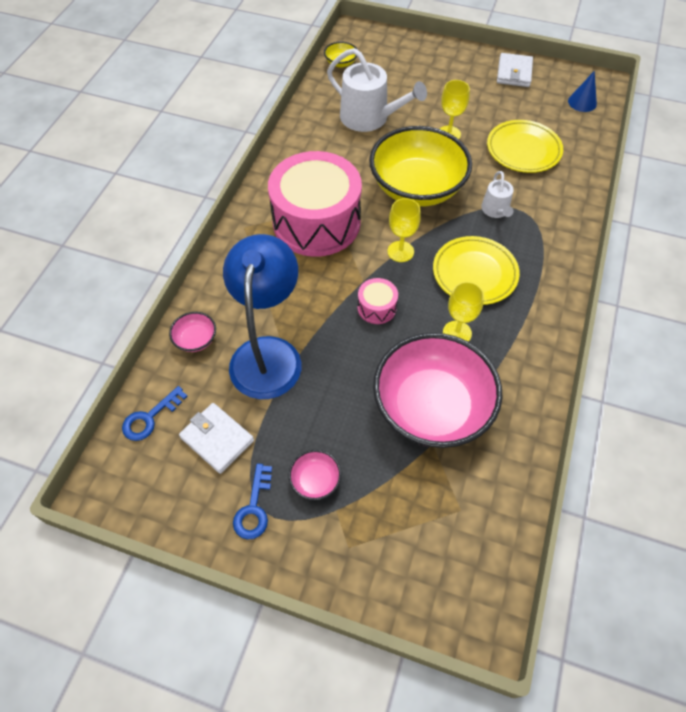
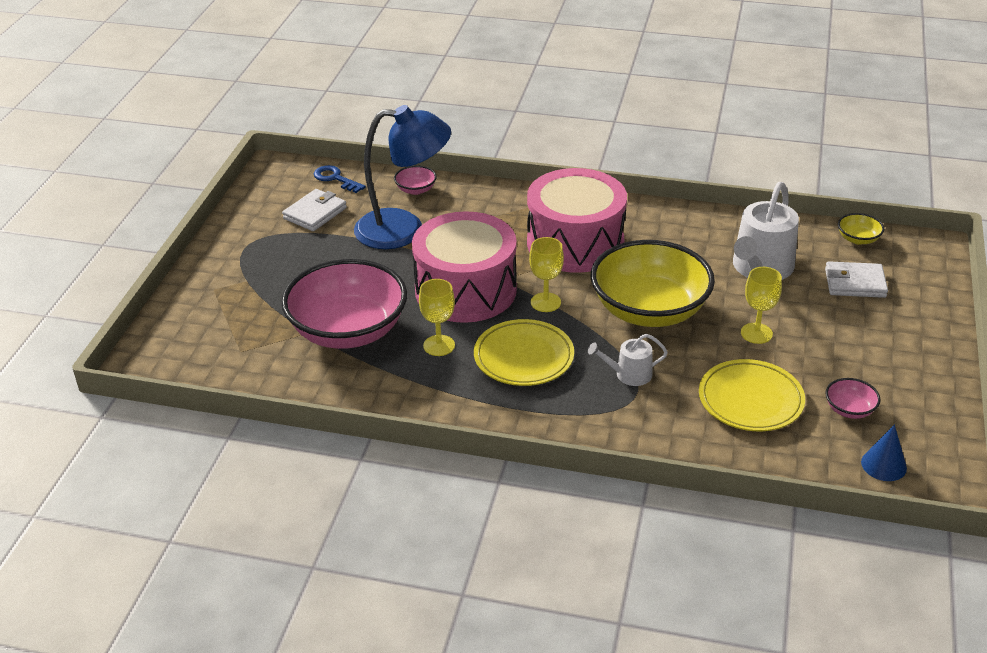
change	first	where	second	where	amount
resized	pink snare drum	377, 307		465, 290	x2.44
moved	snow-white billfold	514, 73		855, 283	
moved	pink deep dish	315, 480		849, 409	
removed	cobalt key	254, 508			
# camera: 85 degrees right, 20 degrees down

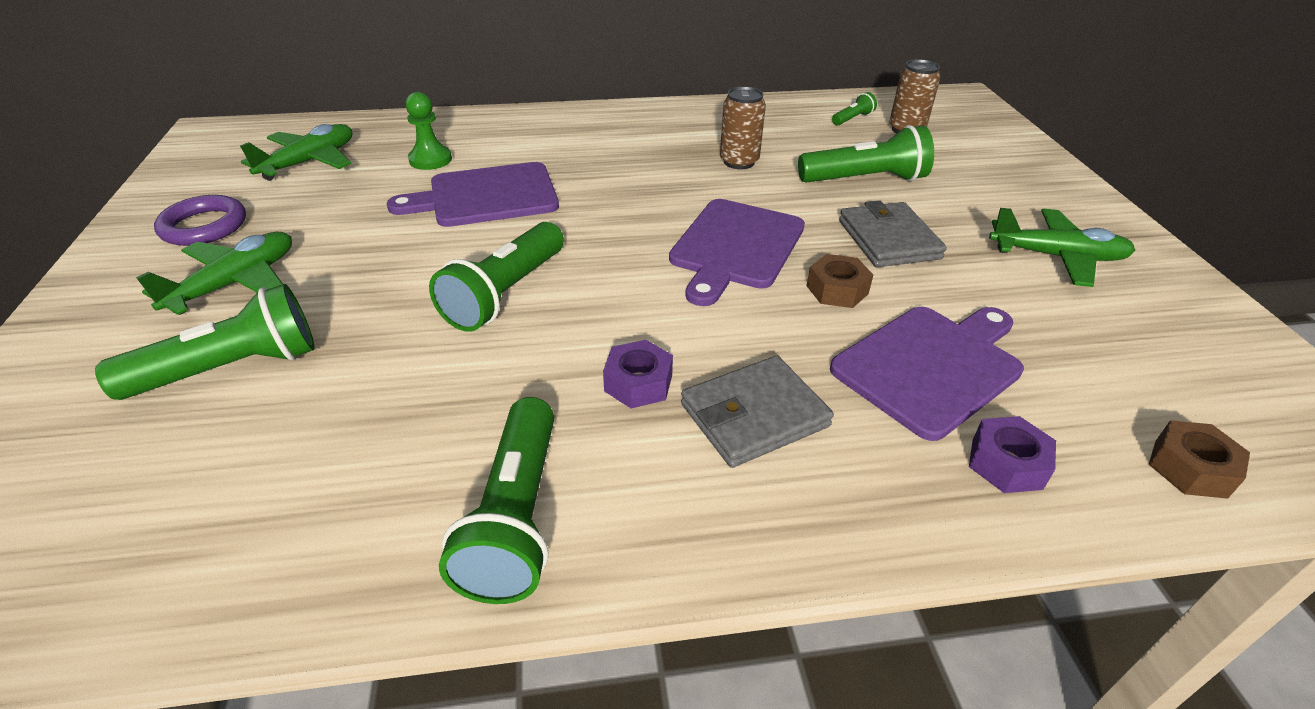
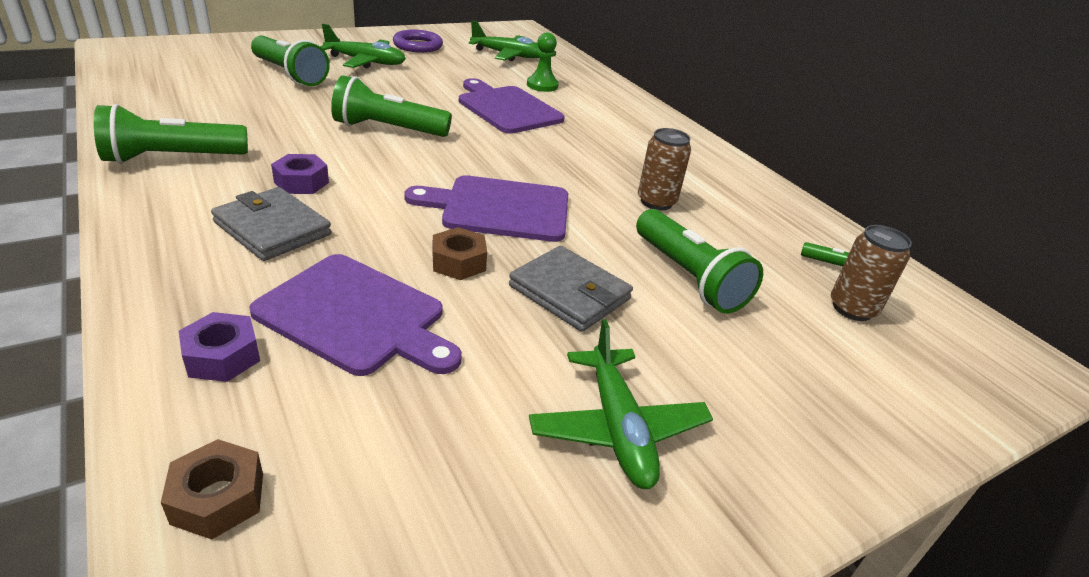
change	first	where	second	where	amount
turned	ash-grey billfold	888, 239		569, 292	75 degrees clockwise
# camera: 65 degrees right, 5 degrees down

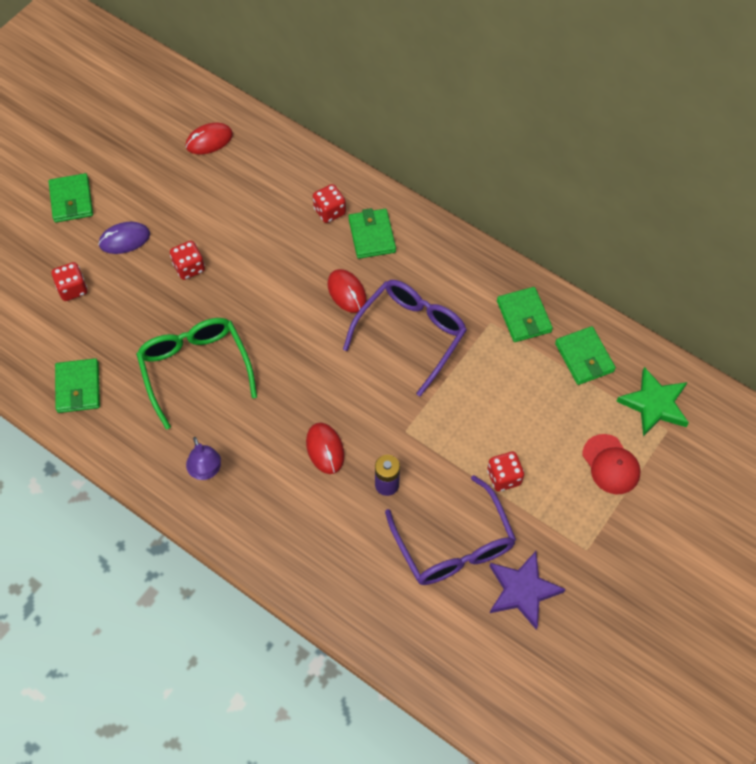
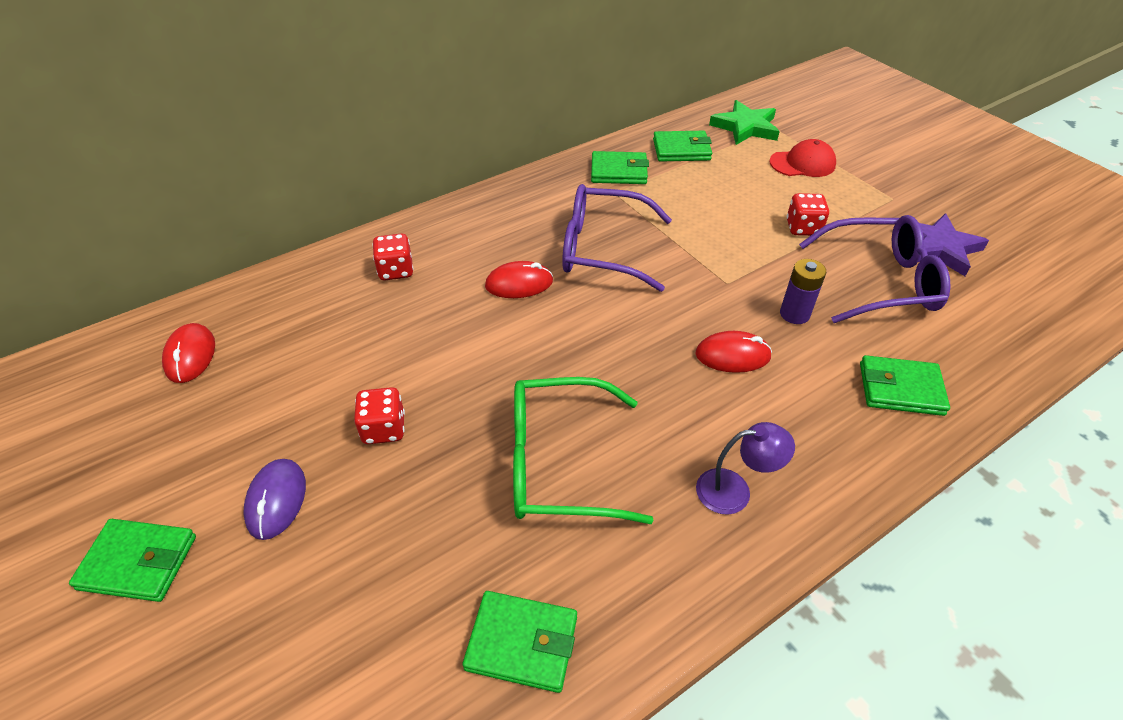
change	first	where	second	where	amount
turned	royal purple eyeglasses	410, 335		604, 249	45 degrees counterclockwise
moved	emerald billfold	372, 235		900, 389	
removed	scarlet die	72, 289			
# camera: 70 degrees left, 15 degrees down

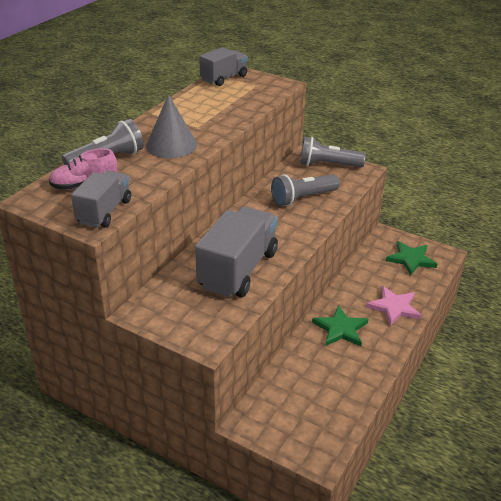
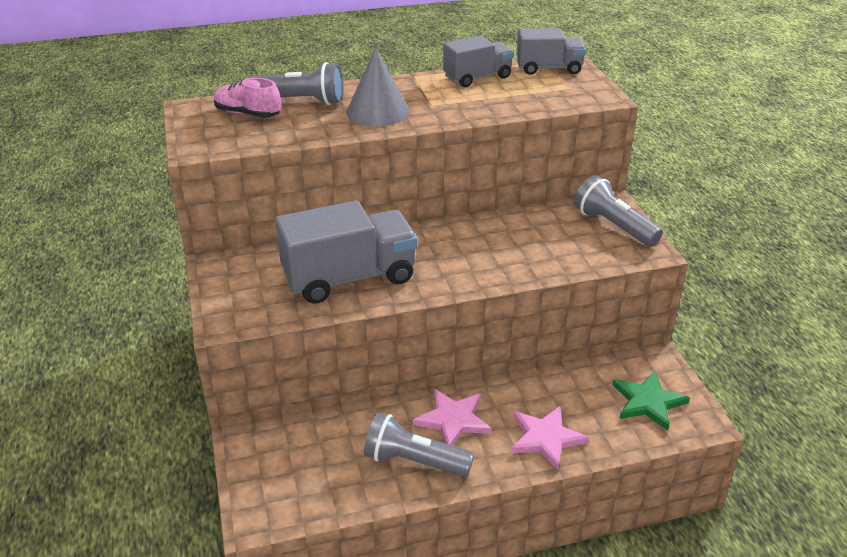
change	first	where	second	where	amount
moved	ash-grey flashlight	303, 198		414, 461	
recoloured	emerald star	340, 329	pink star	453, 420	
moved	ash-grey lorry	104, 212		477, 77	
# camera: 45 degrees right, 0 degrees up

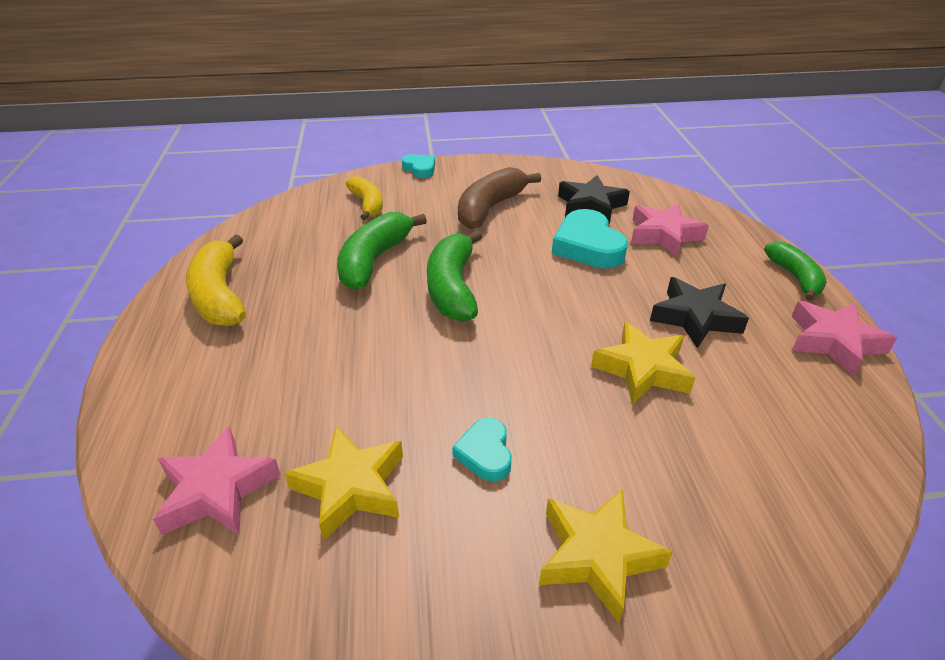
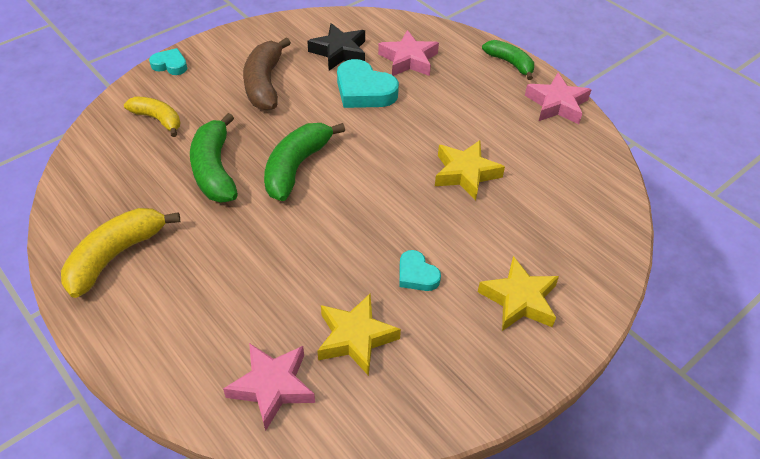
change	first	where	second	where	amount
turned	yellow banana	220, 295		116, 256	90 degrees clockwise
turned	emerald banana	453, 288		296, 167	60 degrees clockwise
removed	ebony star	695, 318			
# camera: 35 degrees left, 10 degrees up

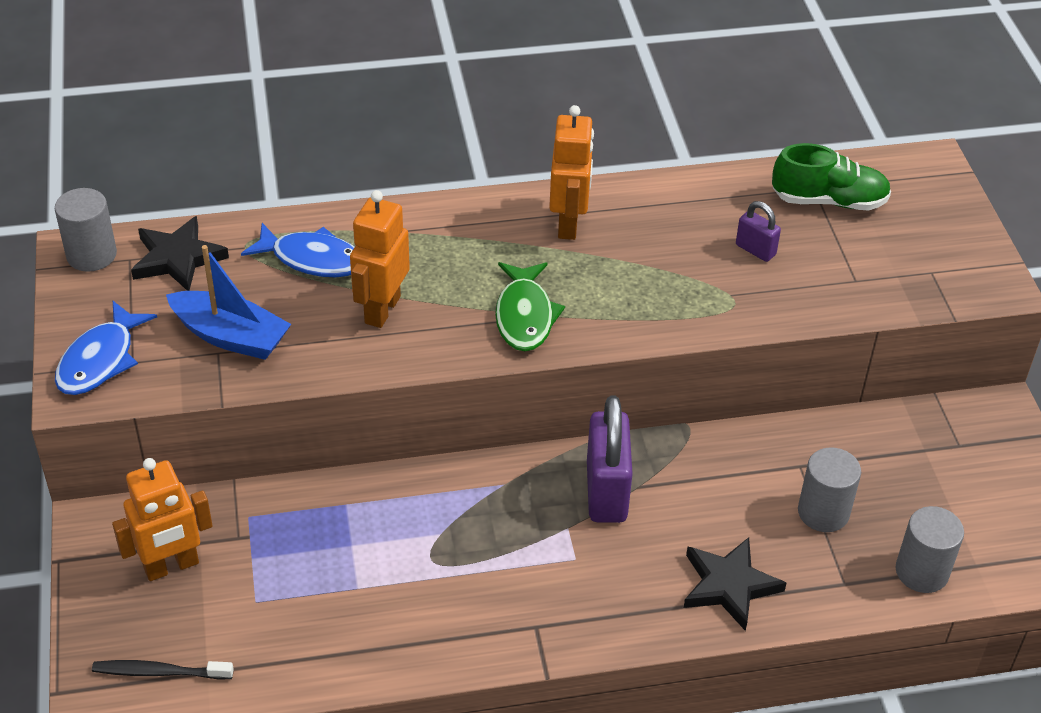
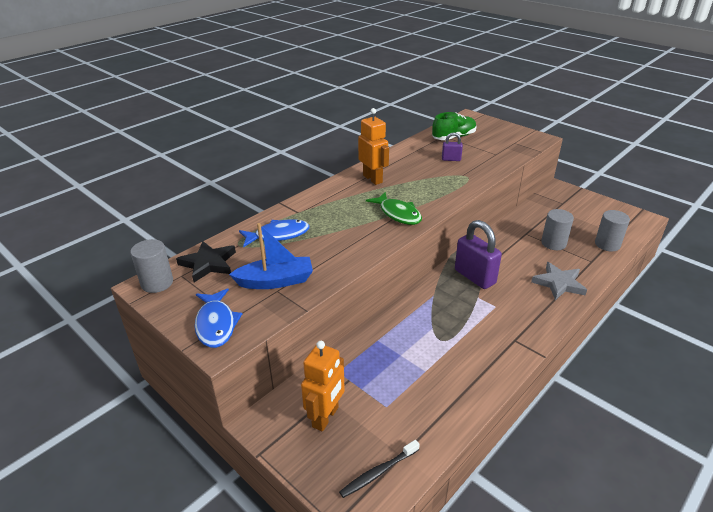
change	first	where	second	where	amount
recoloured	ebony star	729, 585	ash-grey star	559, 283	
removed	bright orange robot figure	382, 310			
# camera: 35 degrees left, 10 degrees down

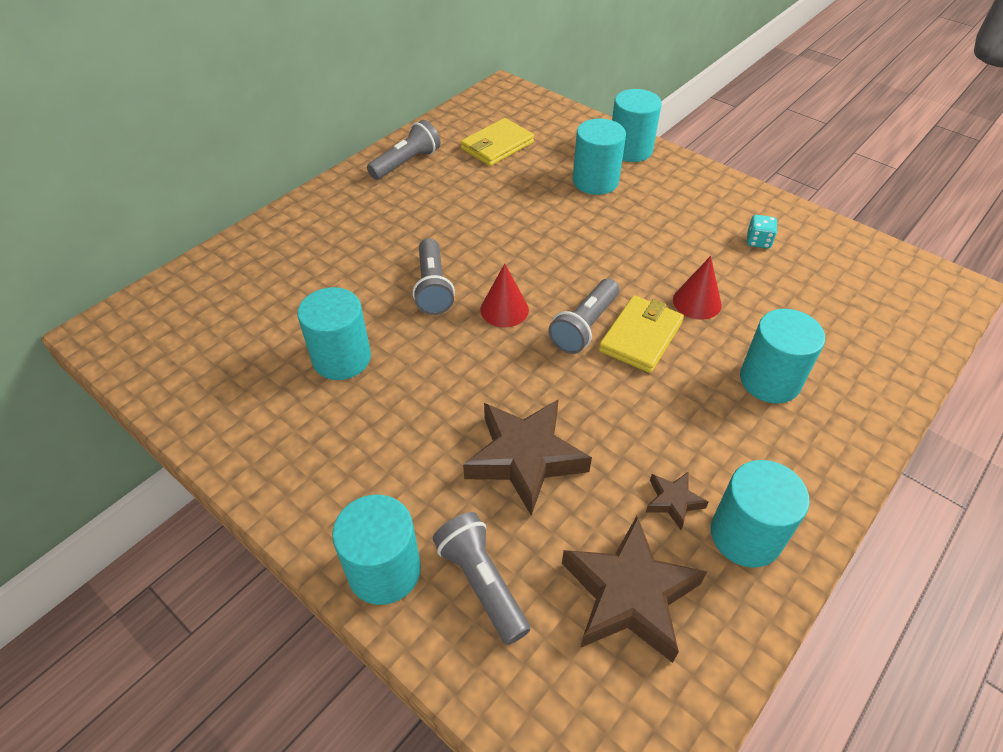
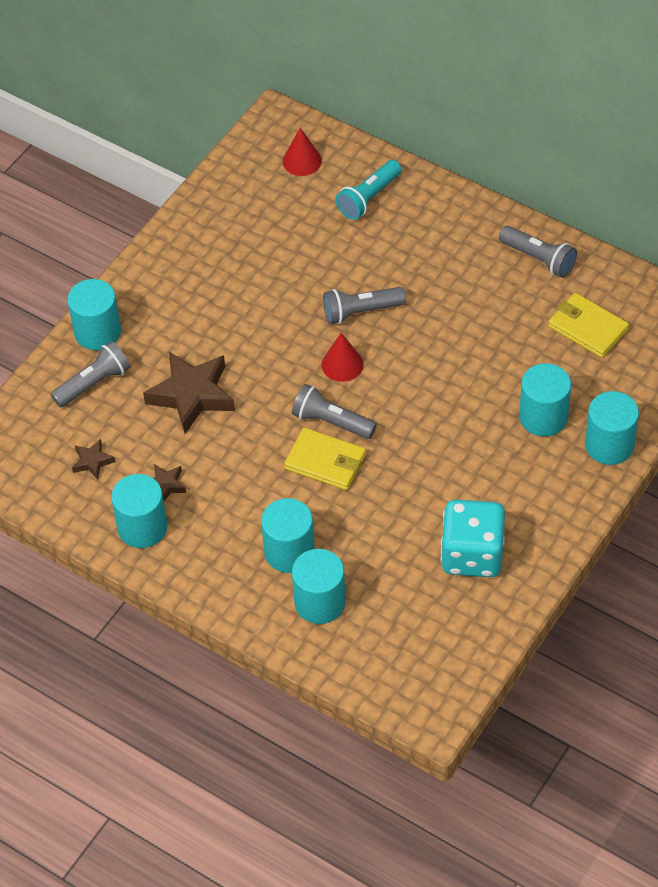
change	first	where	second	where	amount
resized	brown star	629, 595		92, 461	x0.47
moved	scarlet cone	697, 302		302, 161	
moved	teal solid cylinder	341, 358		320, 602	
added			teal flashlight	369, 198	
resized	teal die	758, 241		472, 555	x2.43
# camera: 85 degrees right, 5 degrees up

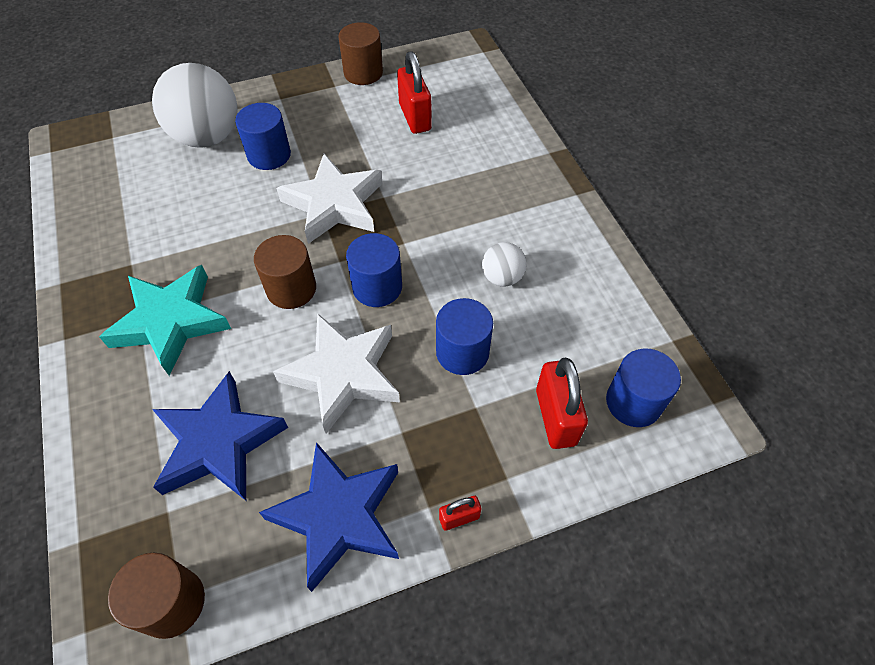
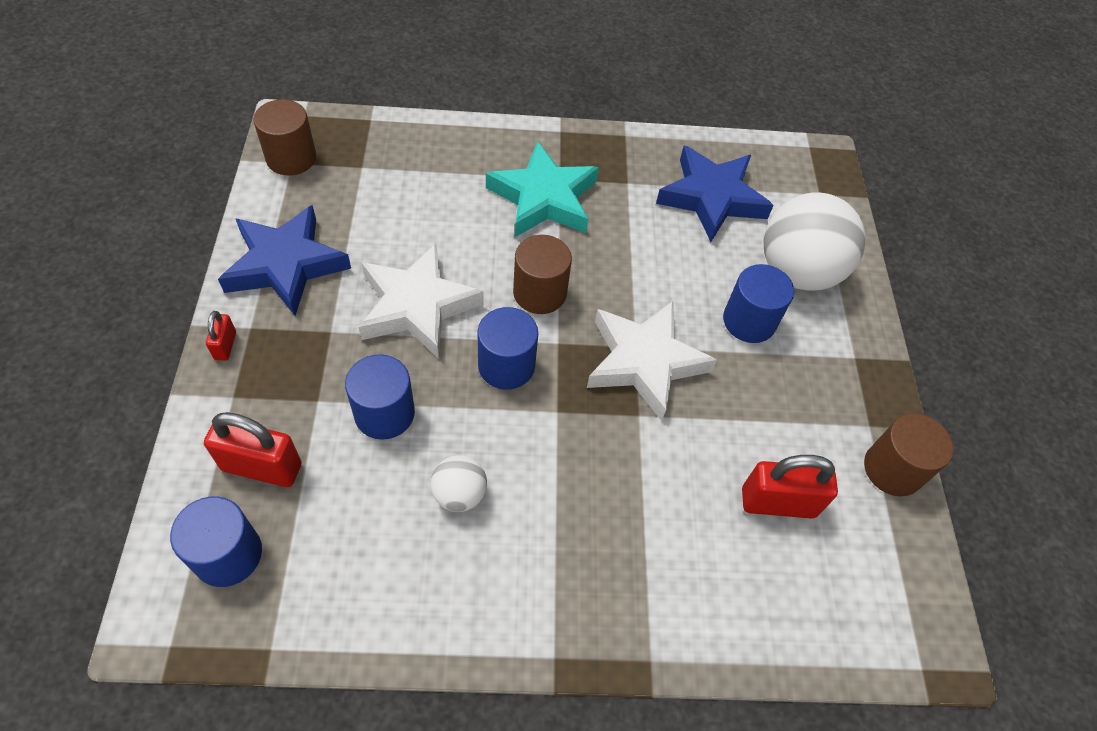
change	first	where	second	where	amount
moved	cobalt star	219, 443		712, 198	
# camera: 105 degrees right, 0 degrees up

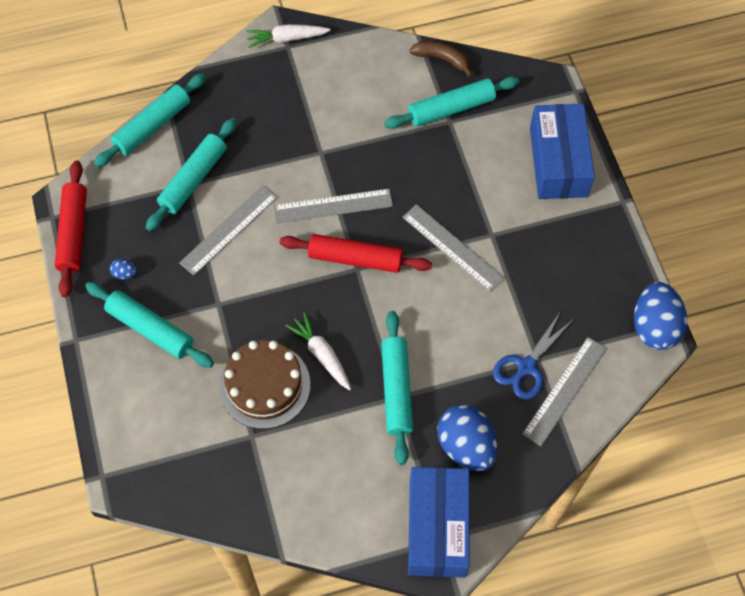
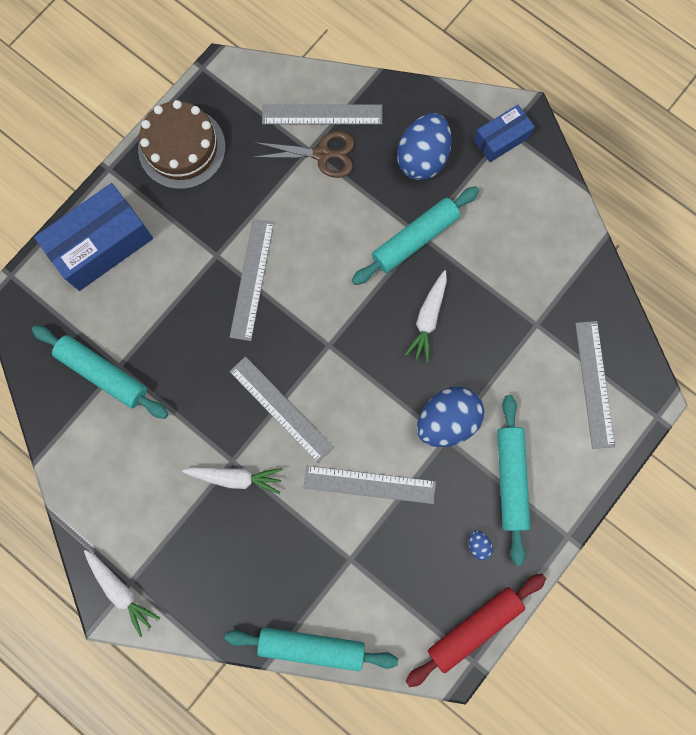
change	first	where	second	where	amount
moved	brown cake	264, 385		182, 148	
added			snow-white toy carrot	235, 477	
recoloured	cobalt shears	526, 366	brown shears	322, 154	
moved	cobalt egg shape	654, 327		447, 420	
resized	cobalt box	437, 528		501, 139	x0.56
added			ash-grey ruler	594, 384	
removed	teal pastry roller	193, 179			
removed	scarlet pastry roller	355, 258			
removed	brown banana	442, 59			
# camera: 125 degrees left, 15 degrees up

